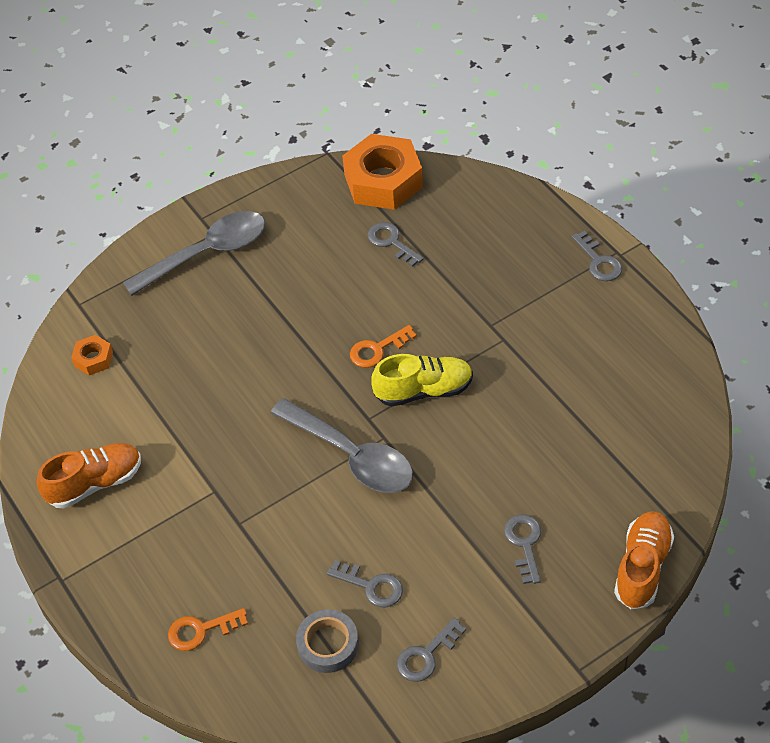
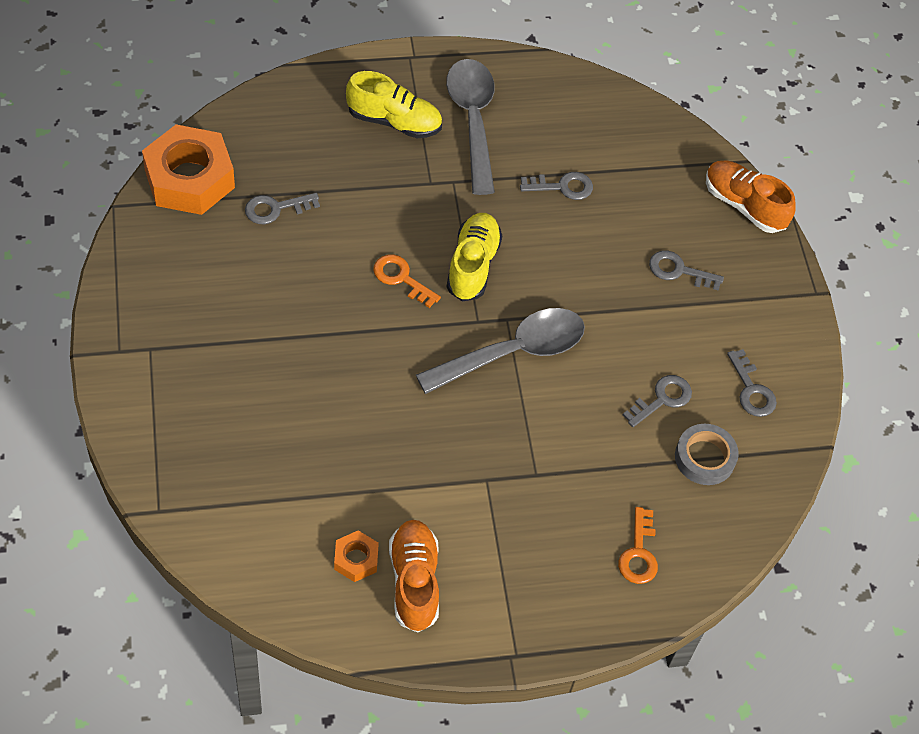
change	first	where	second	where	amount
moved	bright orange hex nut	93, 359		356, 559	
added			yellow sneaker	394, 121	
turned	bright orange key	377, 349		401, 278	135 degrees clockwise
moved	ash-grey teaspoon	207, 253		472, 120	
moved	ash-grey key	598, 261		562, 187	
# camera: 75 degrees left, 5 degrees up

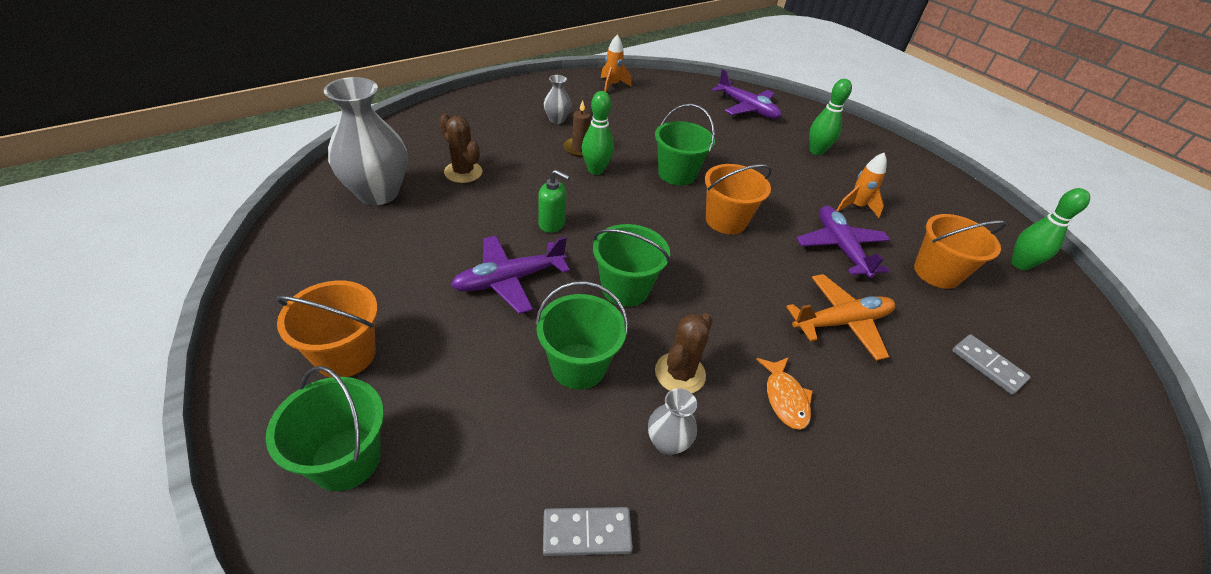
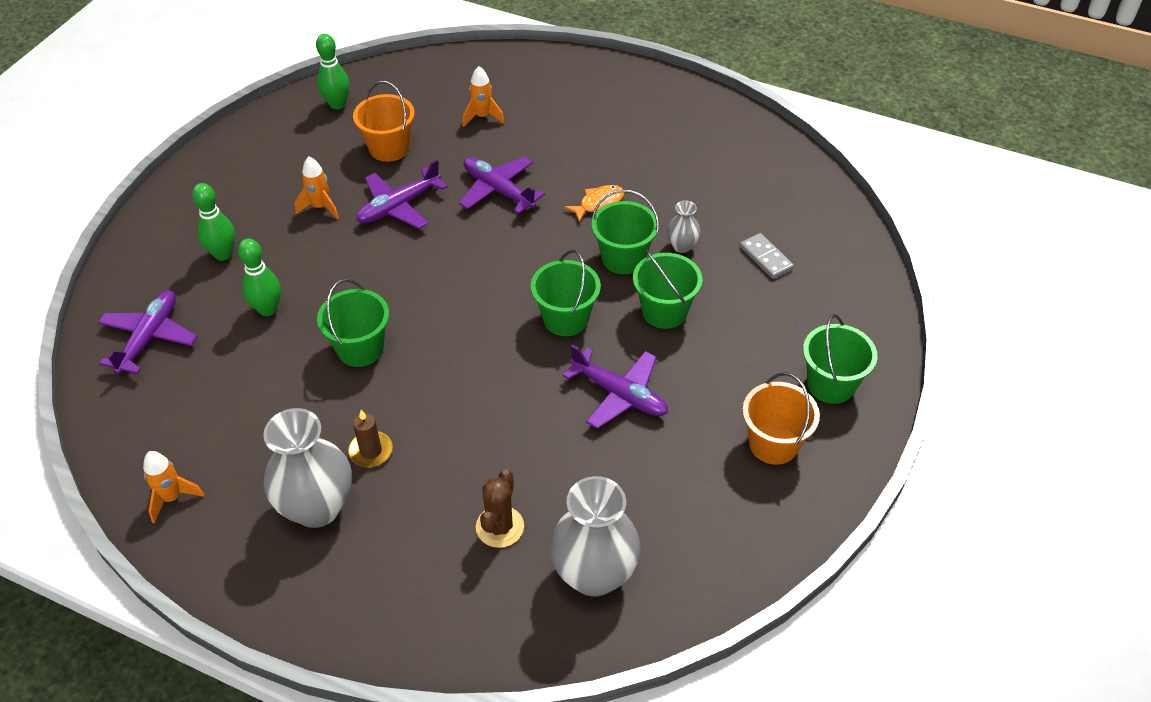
change	first	where	second	where	amount
moved	emerald tenpin	595, 170		267, 309	
resized	ash-grey vase	557, 120		317, 507	x2.09
recoloured	bright orange plane	841, 322	royal purple plane	498, 190	
replaced	ash-grey domino tile	987, 366	bright orange rocket	482, 117	
replaced	brown prickly plant	680, 373	emerald sand bucket	623, 258	
removed	emerald soap pump	552, 224			
removed	bright orange sand bucket	726, 220			
# camera: 115 degrees left, 5 degrees up

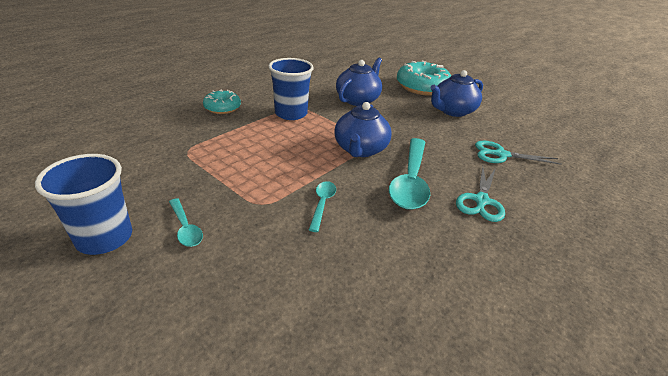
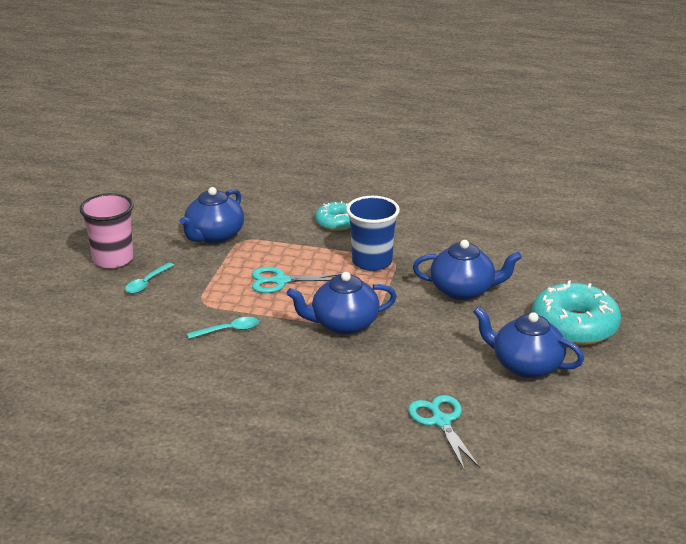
change	first	where	second	where	amount
recoloured	cobalt cup	104, 238	pink cup	113, 259	
added			cobalt tea pot	214, 236	
moved	teal shears	481, 201		280, 281	
removed	teal teaspoon	410, 181			
# camera: 65 degrees right, 5 degrees down

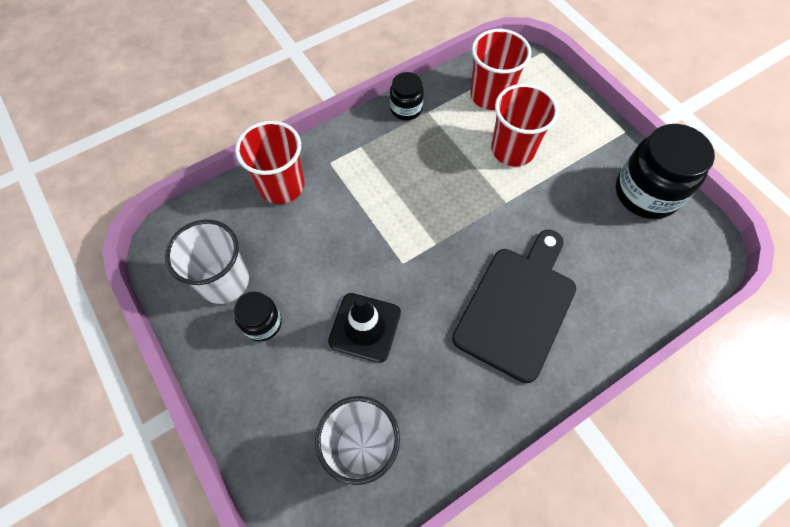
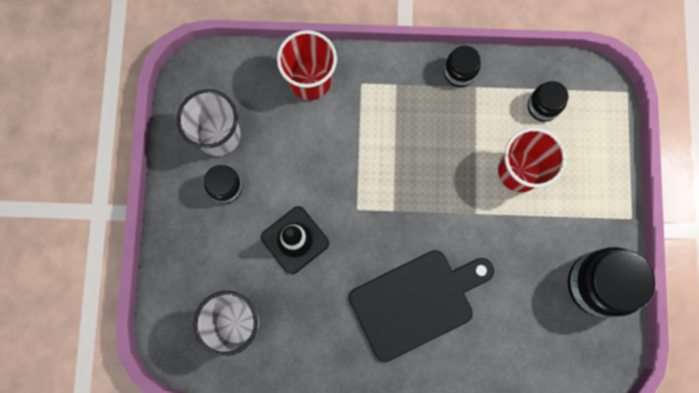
change	first	where	second	where	amount
replaced	scarlet cup	490, 95	ebony jam jar	543, 106	
# camera: 35 degrees right, 15 degrees up

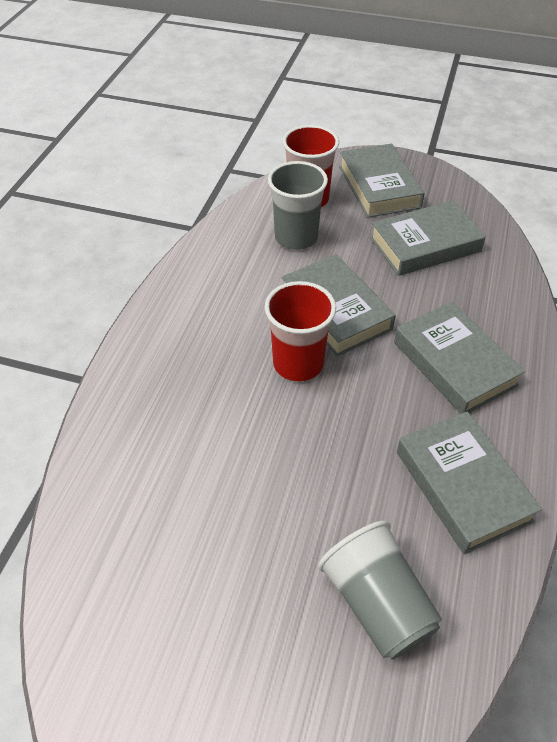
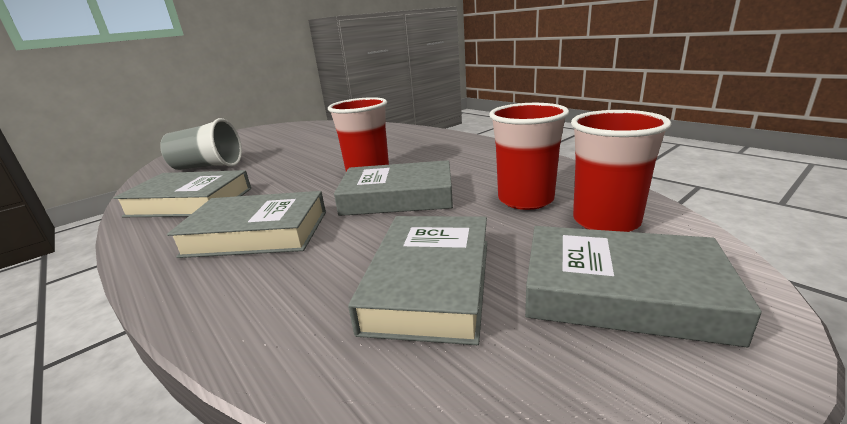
change	first	where	second	where	amount
recoloured	ash-grey cup	296, 237	scarlet cup	525, 199	
# camera: 125 degrees right, 25 degrees down

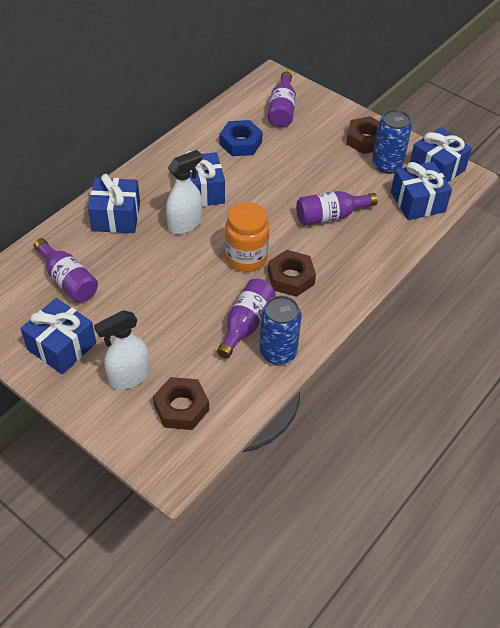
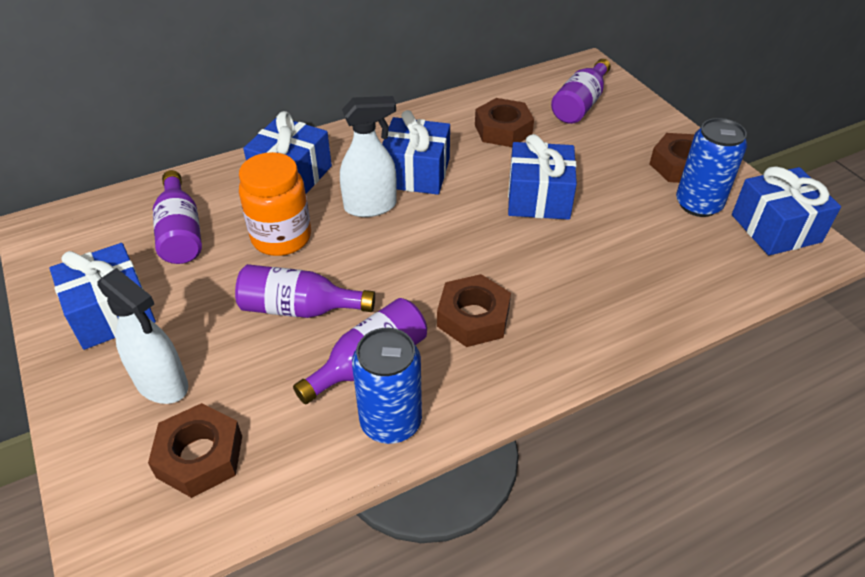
change	first	where	second	where	amount
turned	snow-white sprayer	129, 377		162, 384	135 degrees counterclockwise
moved	royal purple flask	330, 216		299, 309	
moved	bright orange jam jar	246, 258		281, 238	
recoloured	cobalt hex nut	240, 143	brown hex nut	503, 130	
moved	cobalt present	417, 202		538, 198	
# camera: 25 degrees right, 5 degrees down

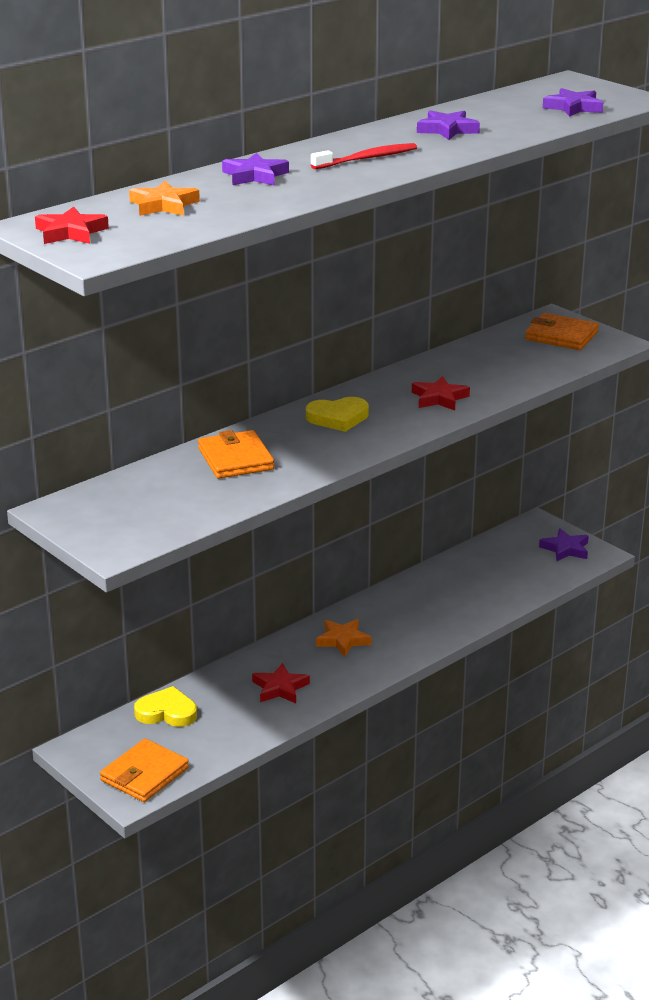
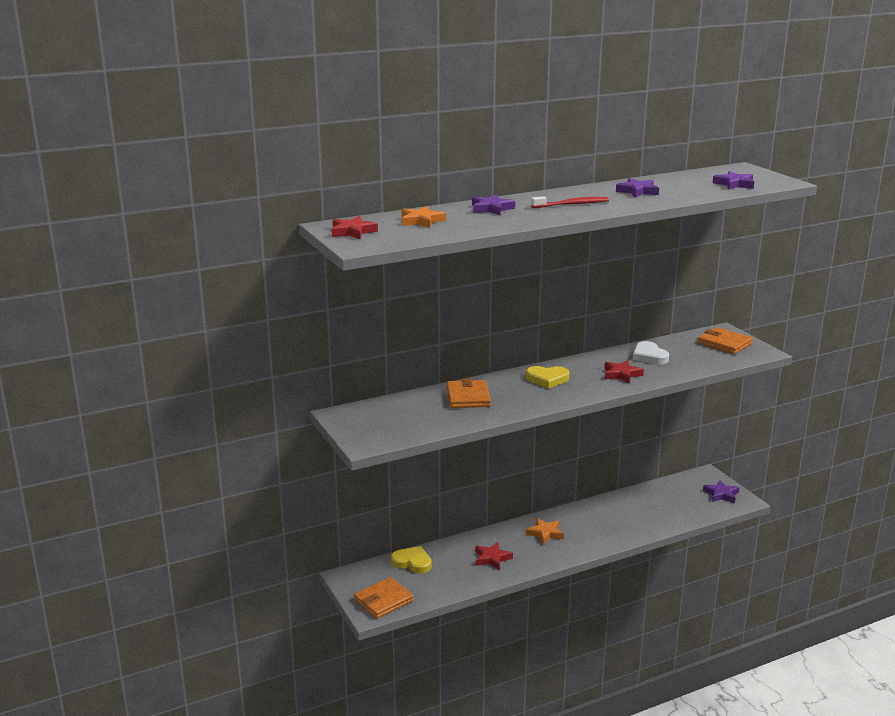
change	first	where	second	where	amount
added			snow-white love heart	649, 356	
# camera: 15 degrees right, 5 degrees down

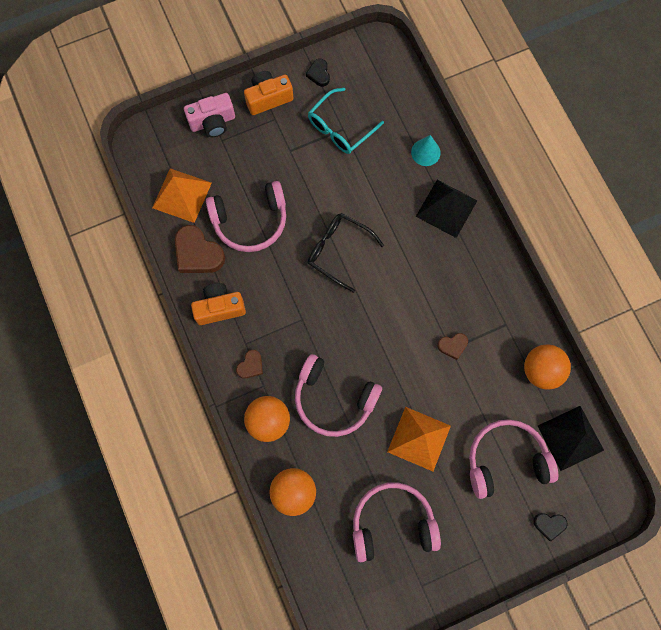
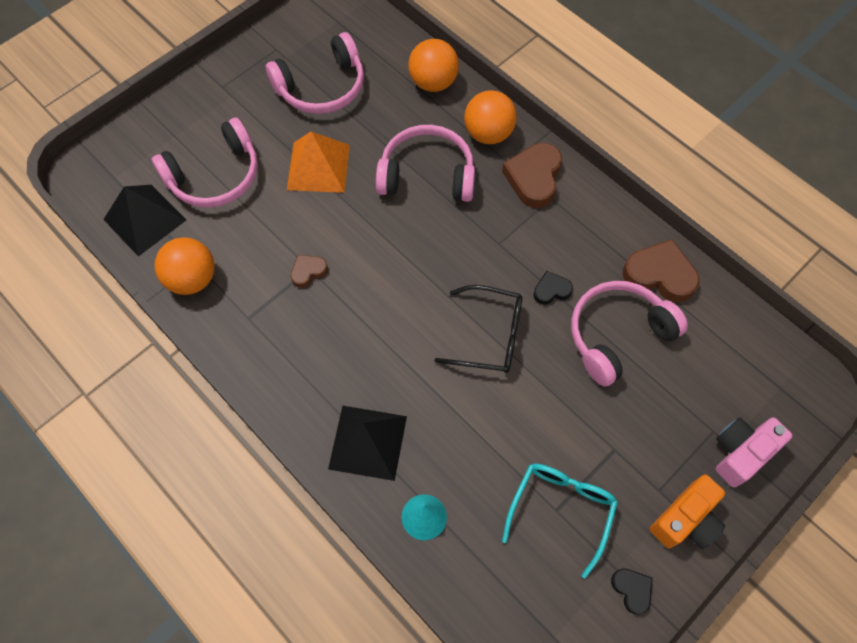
change	first	where	second	where	amount
resized	brown love heart	251, 365		534, 178	x1.87
moved	ebony love heart	549, 525		551, 290	
removed	bright orange pyramid	182, 195			
removed	bright orange compact camera	219, 308			
# camera: 160 degrees right, 10 degrees down

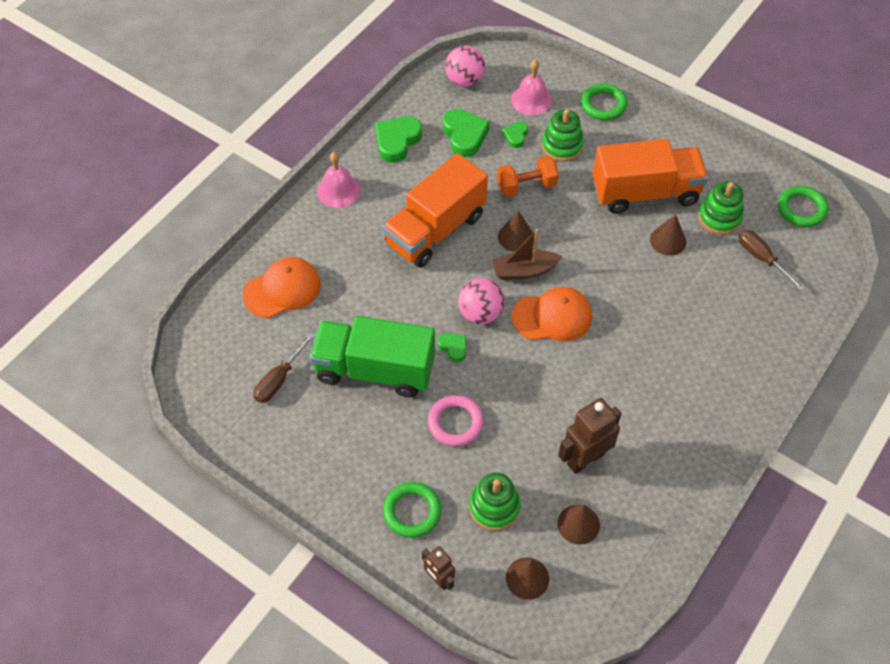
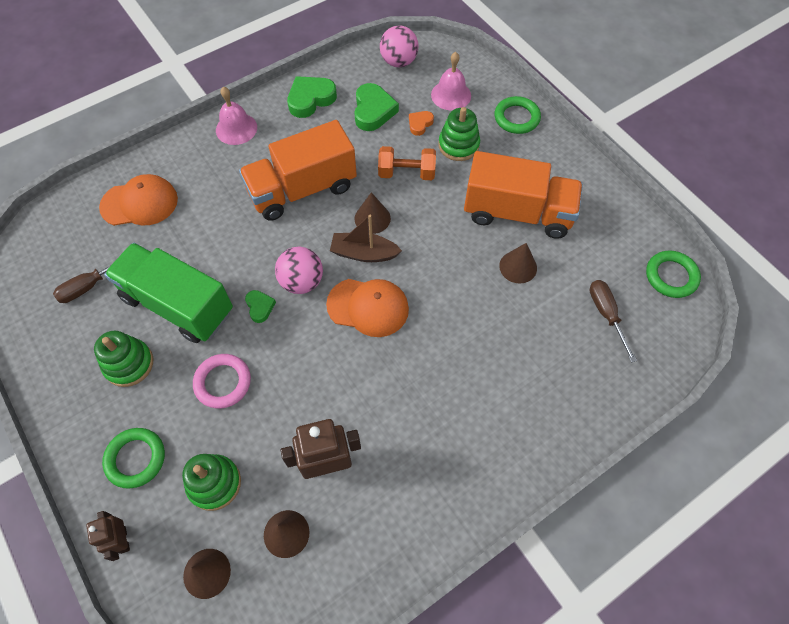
change	first	where	second	where	amount
moved	emerald stacking rings	719, 217		129, 364	
recoloured	emerald love heart	515, 136	bright orange love heart	420, 124	
# camera: 20 degrees right, 5 degrees up

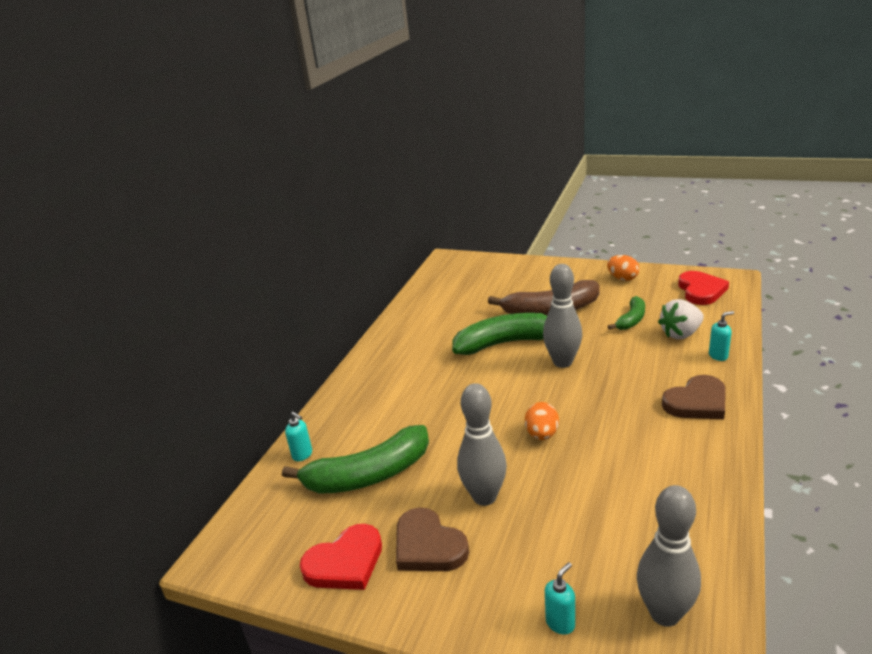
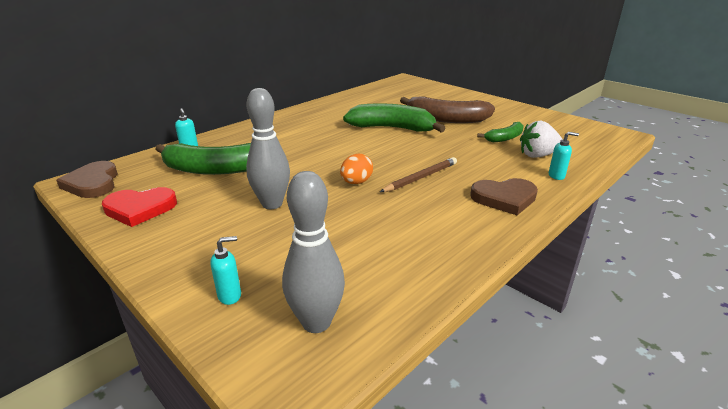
change	first	where	second	where	amount
moved	brown love heart	428, 546		93, 183	
added			brown wooden pencil	421, 177	
removed	ash-grey tenpin	562, 362			
removed	bright orange egg shape	622, 278			
removed	scarlet love heart	701, 290			
# camera: 20 degrees right, 0 degrees up

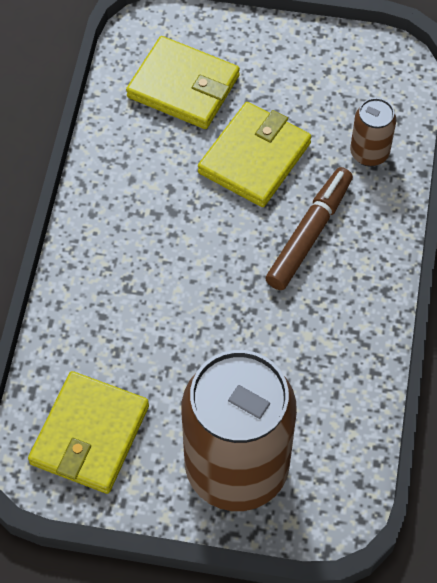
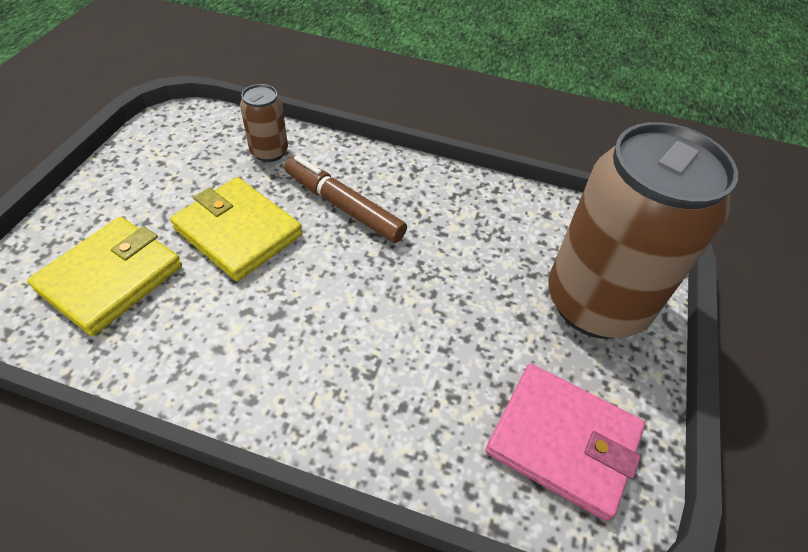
change	first	where	second	where	amount
recoloured	yellow billfold	90, 435	pink billfold	563, 441	
# camera: 85 degrees left, 10 degrees down

